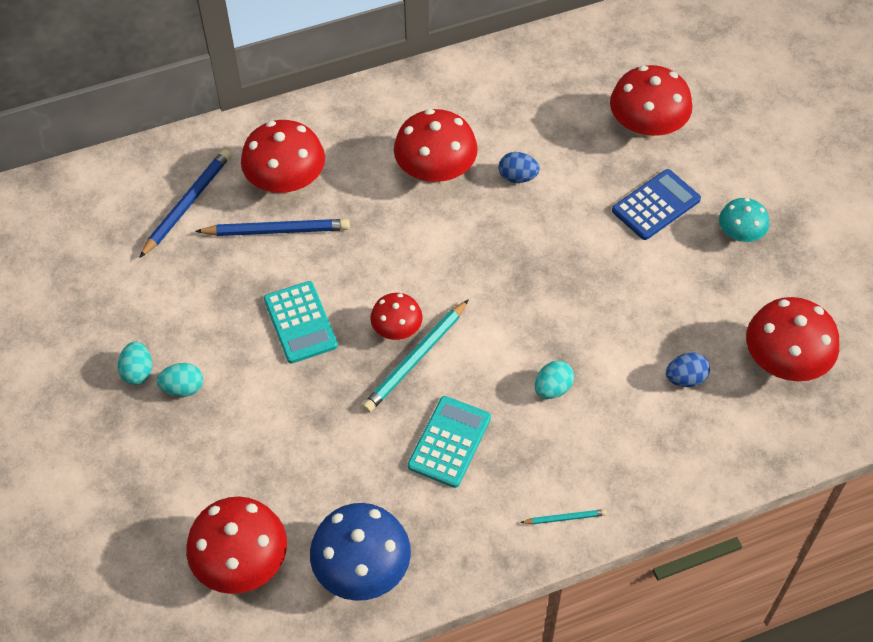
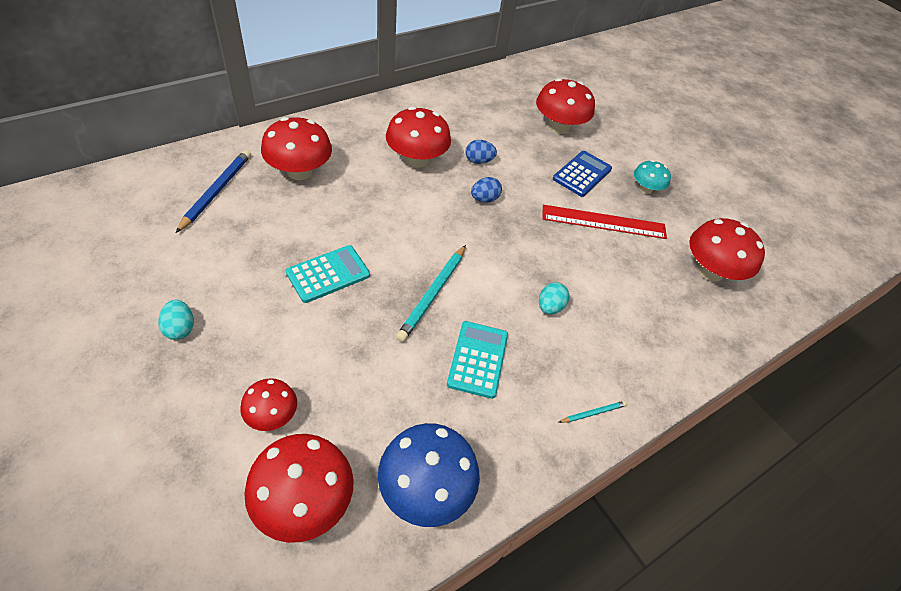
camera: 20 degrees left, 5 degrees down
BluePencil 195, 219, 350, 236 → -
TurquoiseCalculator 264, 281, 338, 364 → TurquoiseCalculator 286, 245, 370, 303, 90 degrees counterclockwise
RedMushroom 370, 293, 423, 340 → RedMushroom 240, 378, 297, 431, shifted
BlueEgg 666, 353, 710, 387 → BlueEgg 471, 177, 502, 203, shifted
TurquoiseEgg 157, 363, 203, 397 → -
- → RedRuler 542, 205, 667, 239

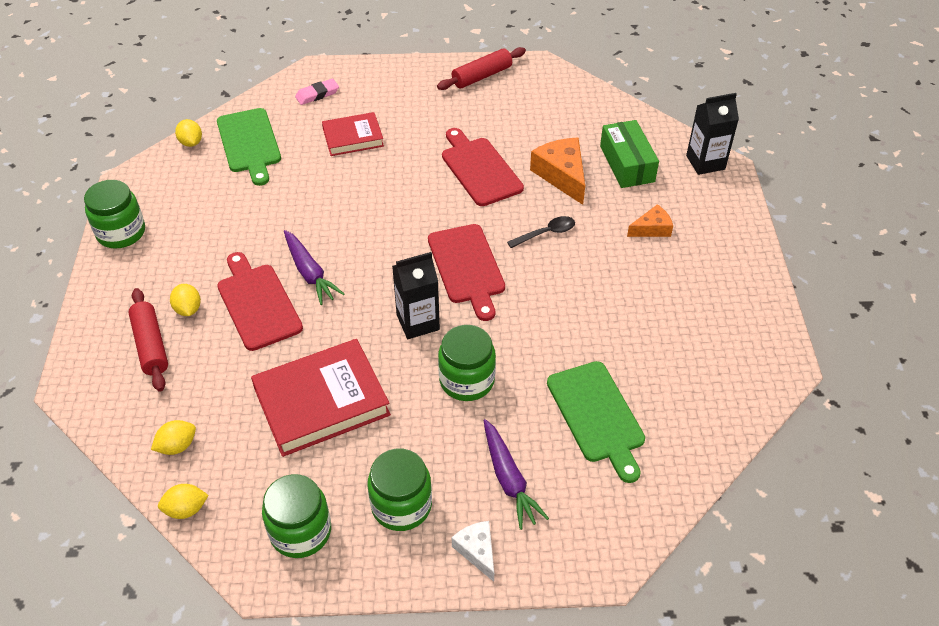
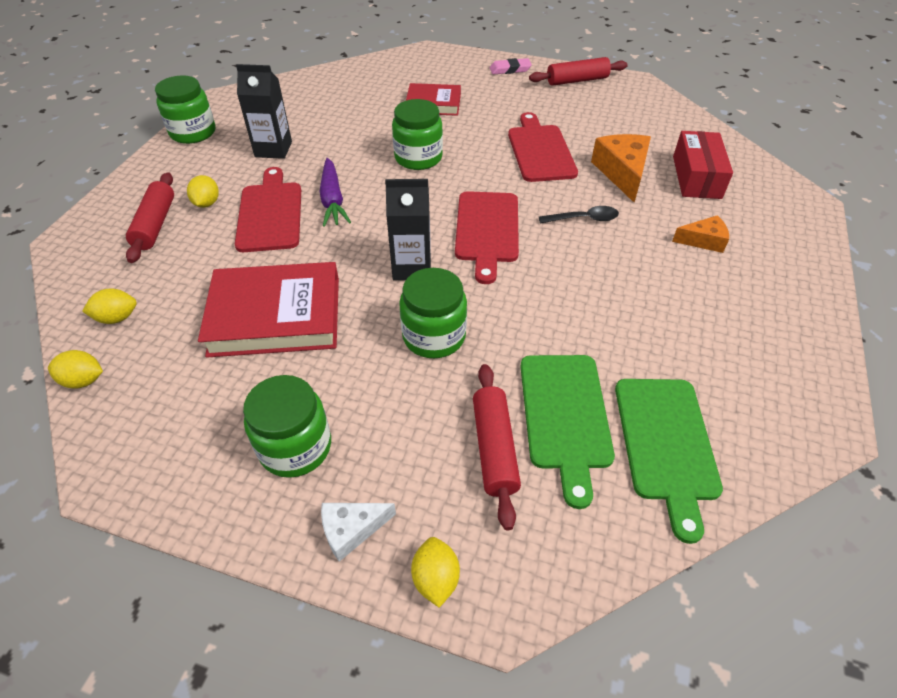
camera: 20 degrees right, 0 degrees up
PinkEraser 295, 79, 339, 105 → PinkEraser 490, 58, 532, 74, shifted
BlackCarton 686, 93, 739, 175 → BlackCarton 236, 64, 292, 159, shifted
GreenCuttingBoard 217, 108, 281, 186 → GreenCuttingBoard 615, 379, 723, 544, shifted
YellowLemon 175, 119, 202, 147 → YellowLemon 411, 537, 460, 608, shifted
GreenBox 600, 120, 659, 188 → RedBox 673, 131, 733, 199
PurpleCarrot 483, 419, 549, 530 → -
GreenJar 262, 474, 331, 558 → GreenJar 392, 99, 443, 170, shifted
WhiteCheese 452, 521, 494, 582 → WhiteCheese 321, 503, 396, 562, 105 degrees counterclockwise
- → RedRollingPin 473, 364, 521, 530

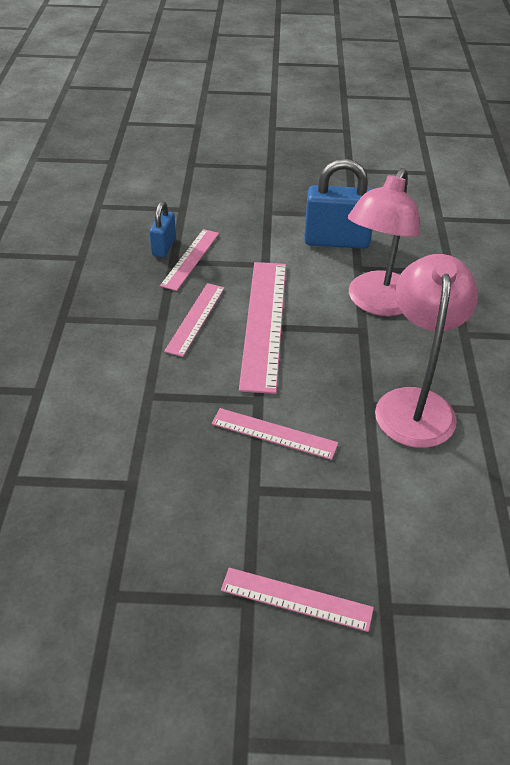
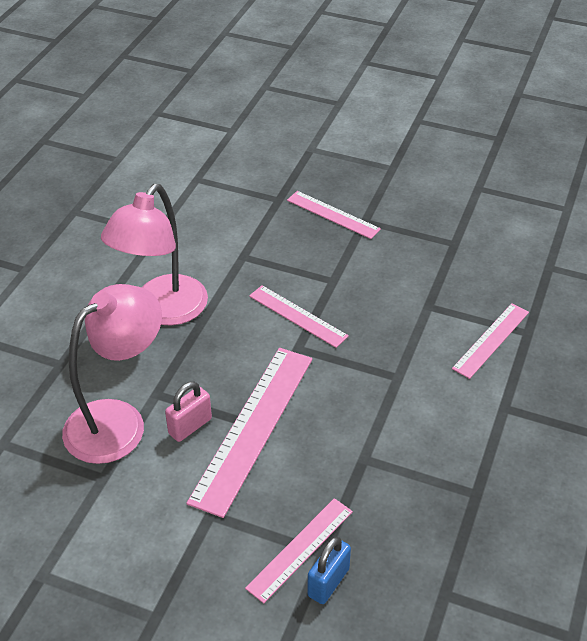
camera: 160 degrees left, 0 degrees up
BluePadlock 304, 159, 372, 249 → -
PinkRuler 164, 283, 225, 357 → PinkRuler 452, 303, 529, 379, shifted
- → PinkPadlock 165, 382, 212, 442

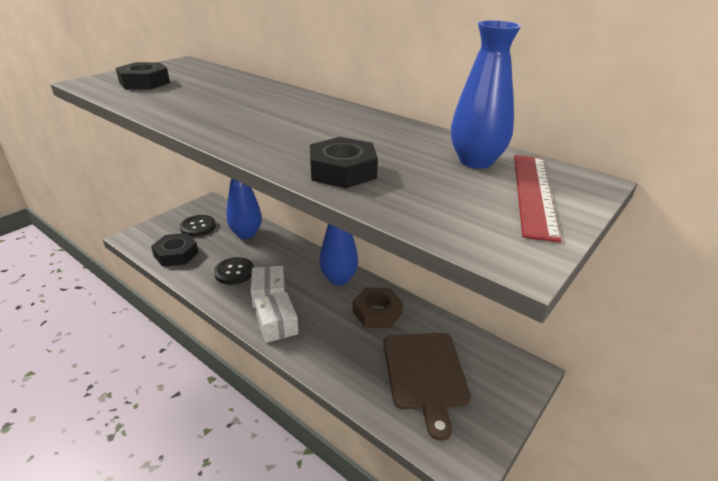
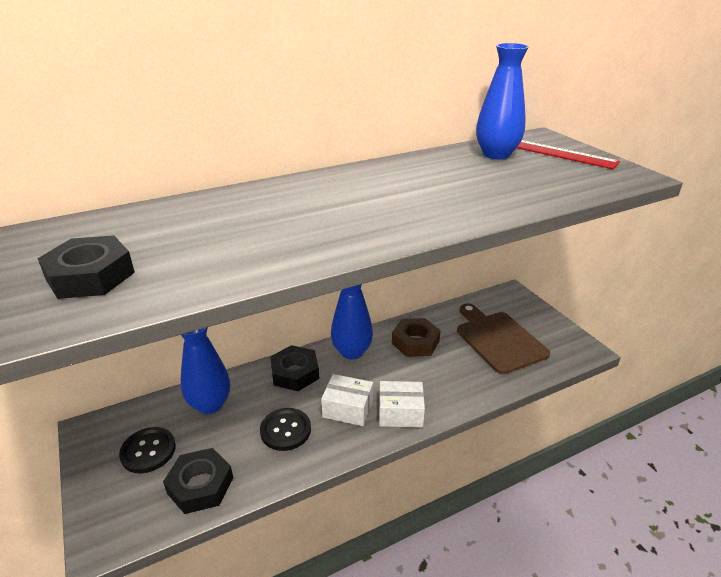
camera: 65 degrees left, 0 degrees up
BlackNut 310, 137, 378, 188 → BlackNut 270, 345, 319, 391, shifted
BrownCuttingBoard 384, 333, 471, 441 → BrownCuttingBoard 457, 303, 550, 374, 135 degrees counterclockwise

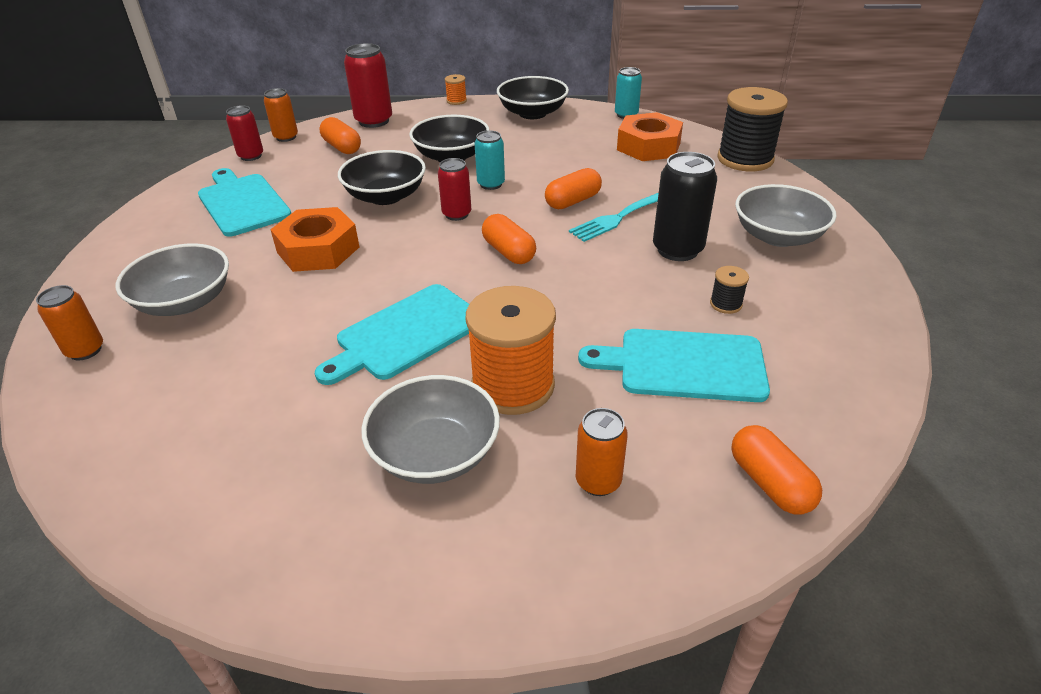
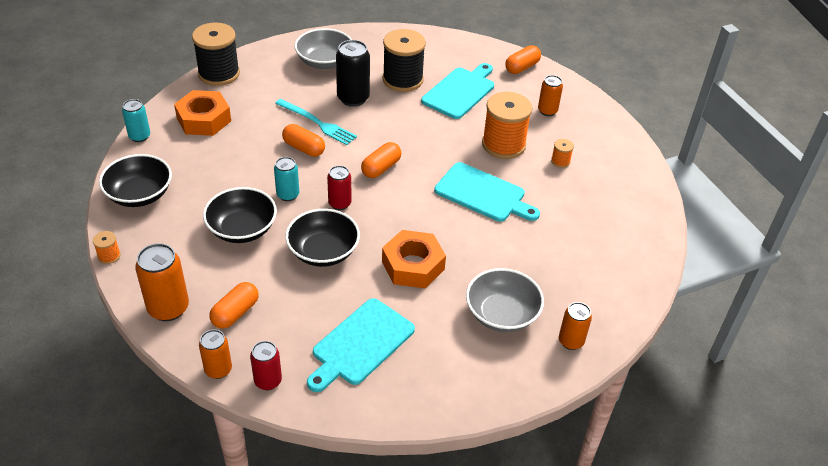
camera: 110 degrees left, 5 degrees up
RedCan 344, 43, 392, 128 → OrangeCan 135, 243, 189, 321
BlackSpool 710, 266, 749, 314 → BlackSpool 383, 29, 426, 92, x2.31
TurquoiseCuttingBoard 578, 329, 770, 402 → TurquoiseCuttingBoard 421, 63, 494, 119, 135 degrees counterclockwise
GreyBowl 361, 375, 500, 484 → OrangeSpool 551, 139, 574, 168

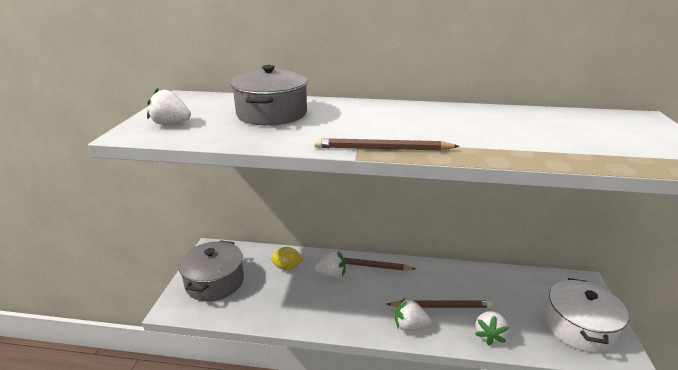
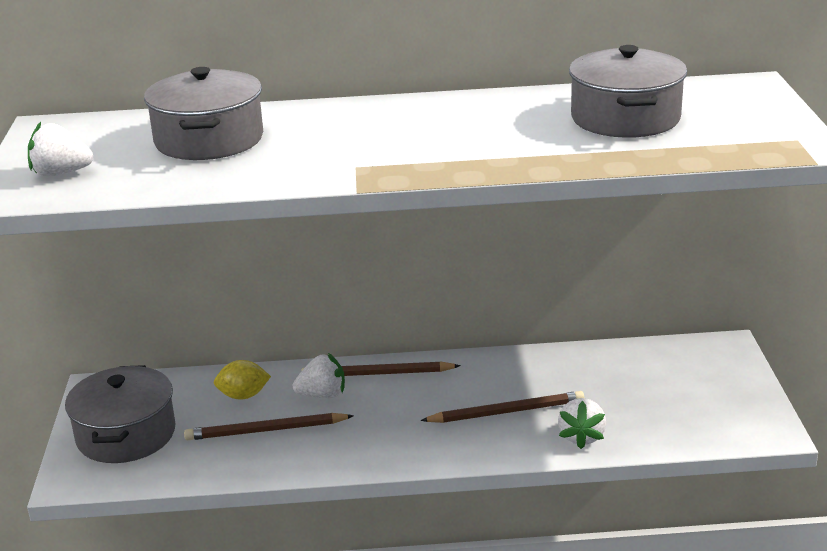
camera: 10 degrees left, 0 degrees up
BrownPencil 314, 138, 459, 151 → BrownPencil 184, 413, 354, 440, shifted
WhitePot 545, 278, 629, 353 → -
WhiteStrawberry 395, 298, 432, 331 → -
- → GreyPot 569, 45, 687, 138

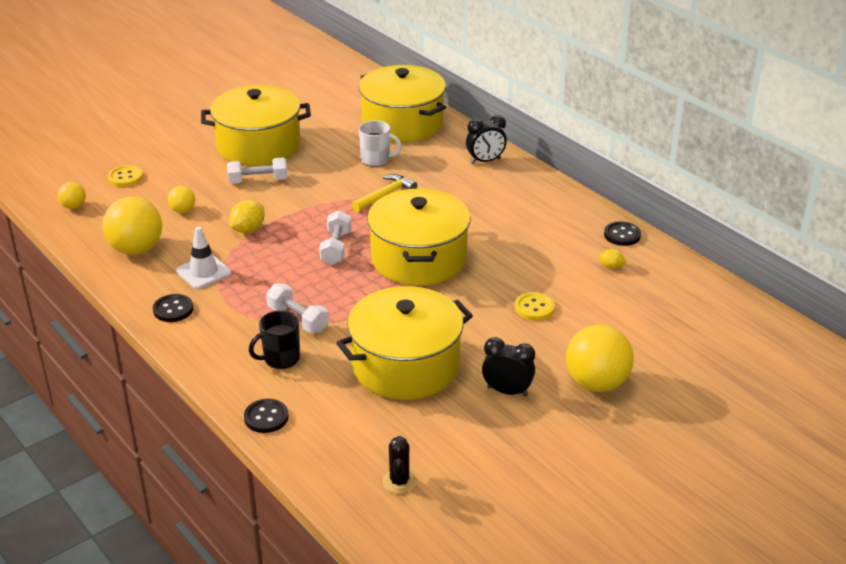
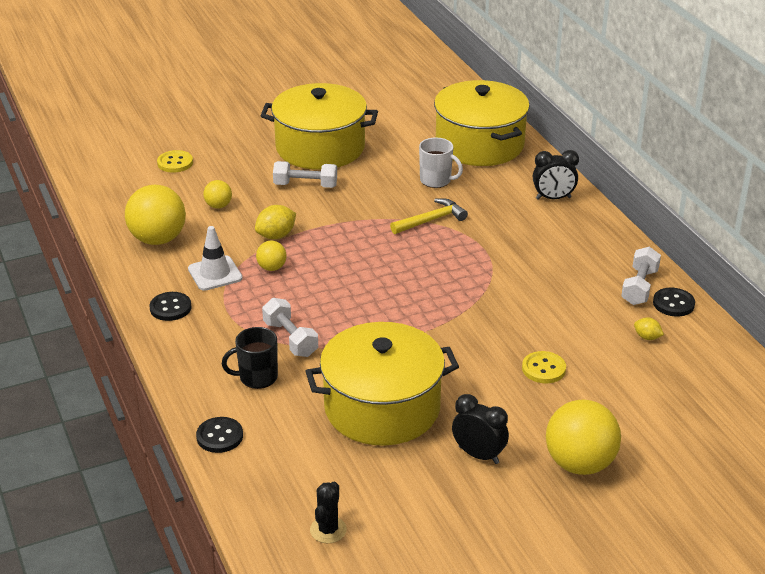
camera: 15 degrees right, 0 degrees up
YellowBall 58, 182, 86, 209 → YellowBall 256, 241, 287, 271, shifted
YellowPot 367, 188, 471, 286 → -
WhiteDumbbell 319, 210, 352, 265 → WhiteDumbbell 621, 247, 661, 305, shifted

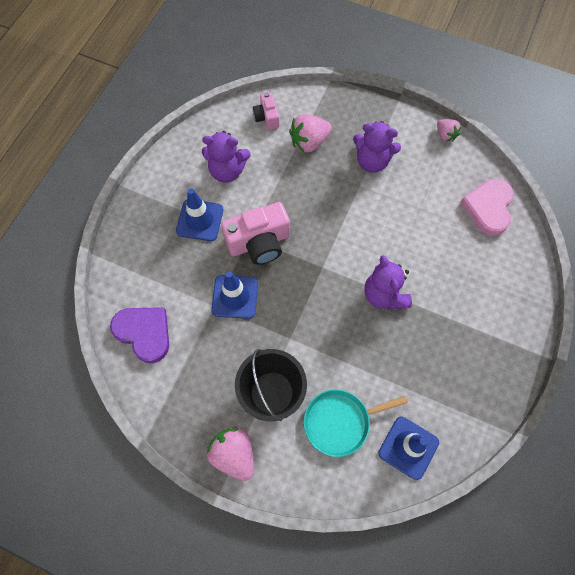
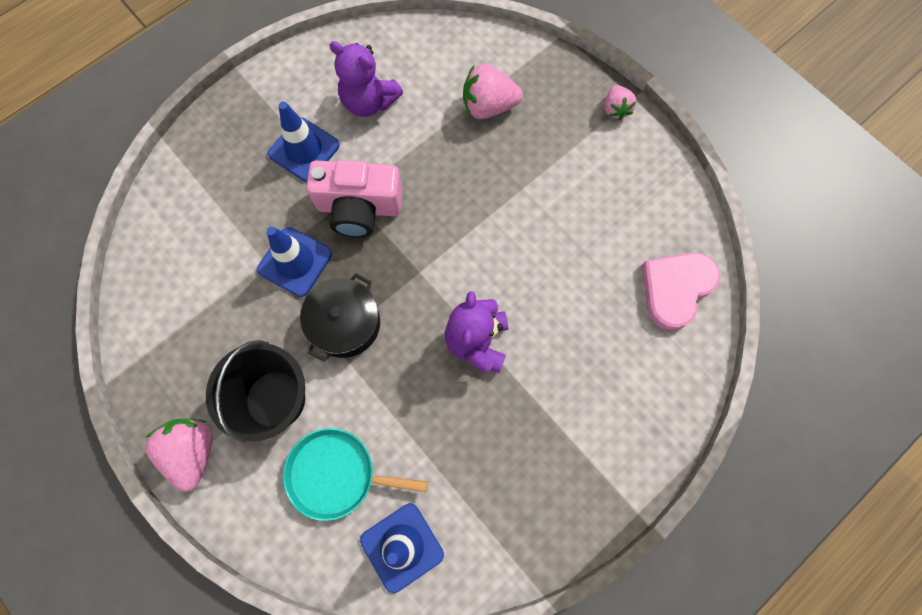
camera: 25 degrees right, 5 degrees up
PinkCamera 253, 92, 279, 130 → -
PinkStrawberry 437, 119, 462, 142 → PinkStrawberry 605, 85, 637, 120, shifted
PurpleTeddyBear 353, 121, 401, 173 → -
PurpleHeart 110, 307, 169, 363 → -
- → BlackPot 300, 273, 380, 362

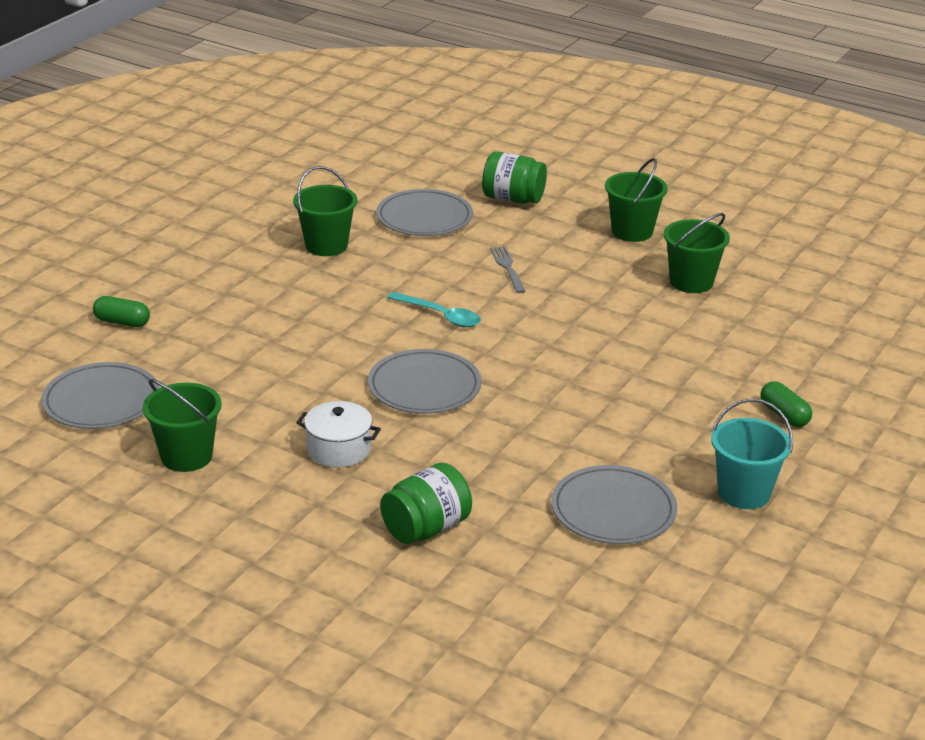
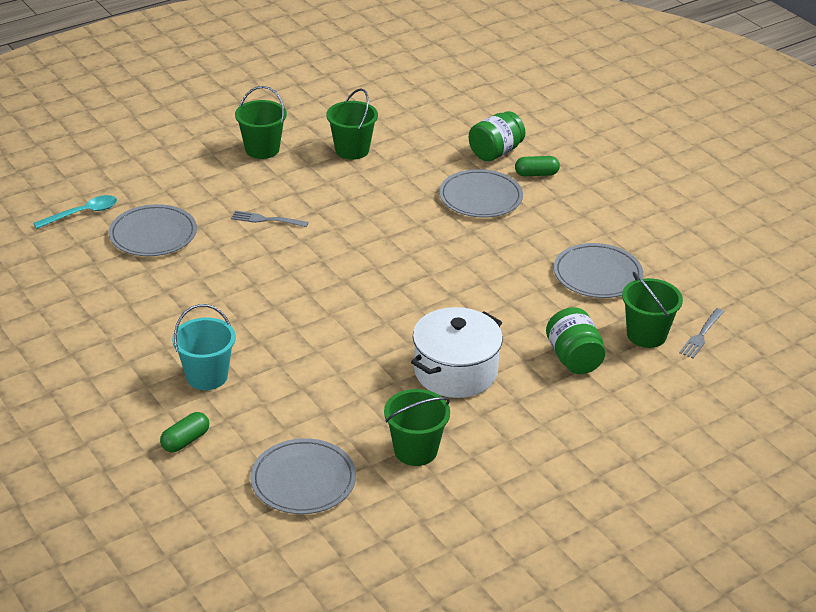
camera: 65 degrees left, 5 degrees up
GreenJar 482, 151, 547, 204 → GreenJar 469, 111, 525, 161, shifted
GreenBucket 293, 166, 357, 256 → GreenBucket 622, 272, 683, 348, shifted
TurquoiseSpoon 387, 292, 481, 327 → TurquoiseSpoon 33, 195, 117, 229, shifted
GreyPlate 368, 349, 482, 414 → GreyPlate 439, 169, 523, 218, shifted
TurquoiseBucket 711, 399, 793, 509 → TurquoiseBucket 172, 304, 236, 390, shifted
WhitePot 296, 401, 381, 468 → WhitePot 411, 307, 503, 398, x1.63
- → GreyFork 679, 308, 724, 358

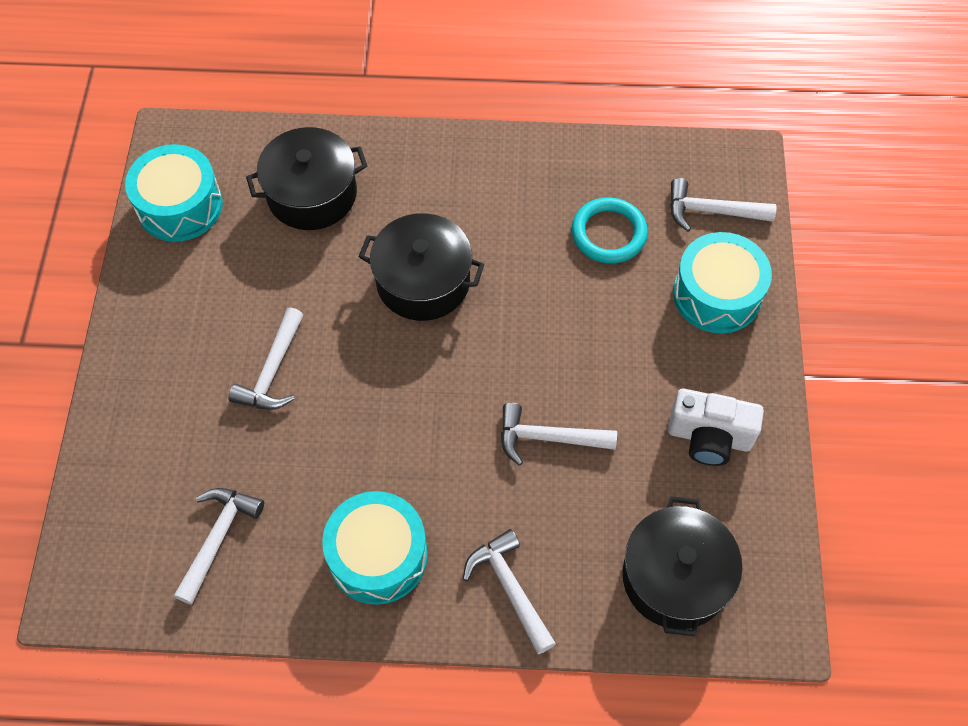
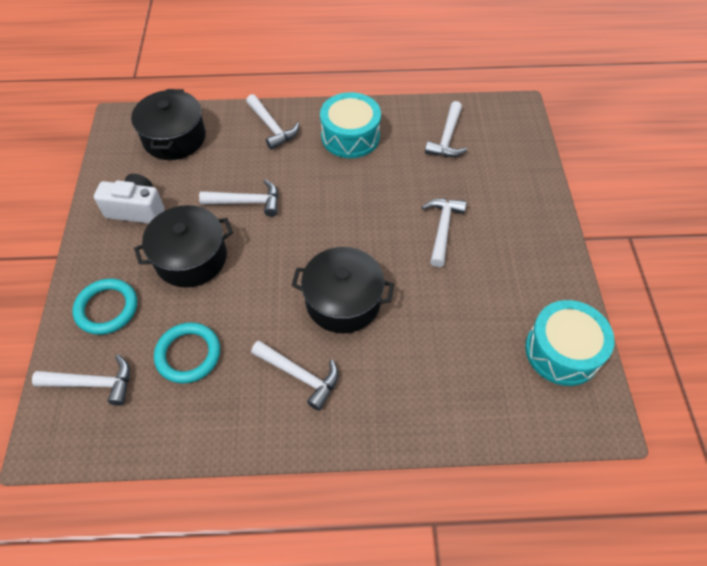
camera: 175 degrees right, 5 degrees down
BlackPot 246, 127, 367, 230 → BlackPot 134, 205, 233, 288, shifted
TurquoiseDrum 673, 232, 772, 334 → TurquoiseRing 73, 279, 137, 335
- → WhiteHammer 251, 340, 339, 411

